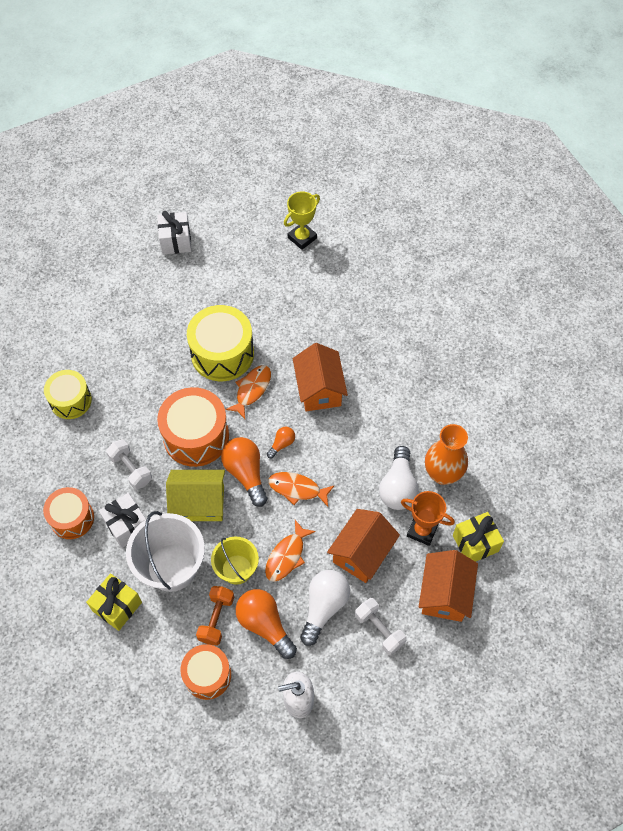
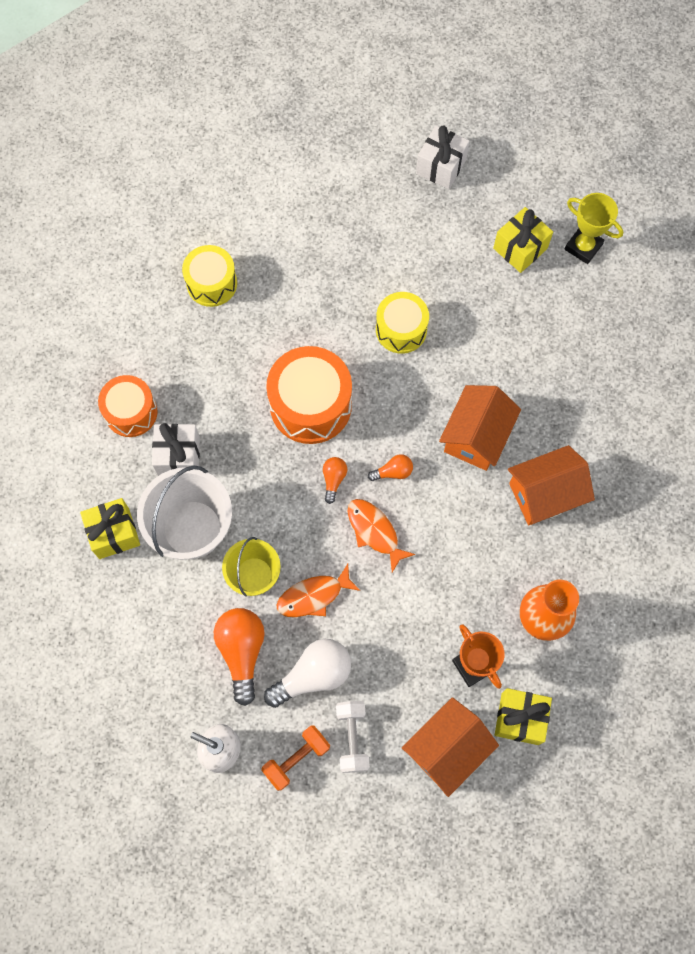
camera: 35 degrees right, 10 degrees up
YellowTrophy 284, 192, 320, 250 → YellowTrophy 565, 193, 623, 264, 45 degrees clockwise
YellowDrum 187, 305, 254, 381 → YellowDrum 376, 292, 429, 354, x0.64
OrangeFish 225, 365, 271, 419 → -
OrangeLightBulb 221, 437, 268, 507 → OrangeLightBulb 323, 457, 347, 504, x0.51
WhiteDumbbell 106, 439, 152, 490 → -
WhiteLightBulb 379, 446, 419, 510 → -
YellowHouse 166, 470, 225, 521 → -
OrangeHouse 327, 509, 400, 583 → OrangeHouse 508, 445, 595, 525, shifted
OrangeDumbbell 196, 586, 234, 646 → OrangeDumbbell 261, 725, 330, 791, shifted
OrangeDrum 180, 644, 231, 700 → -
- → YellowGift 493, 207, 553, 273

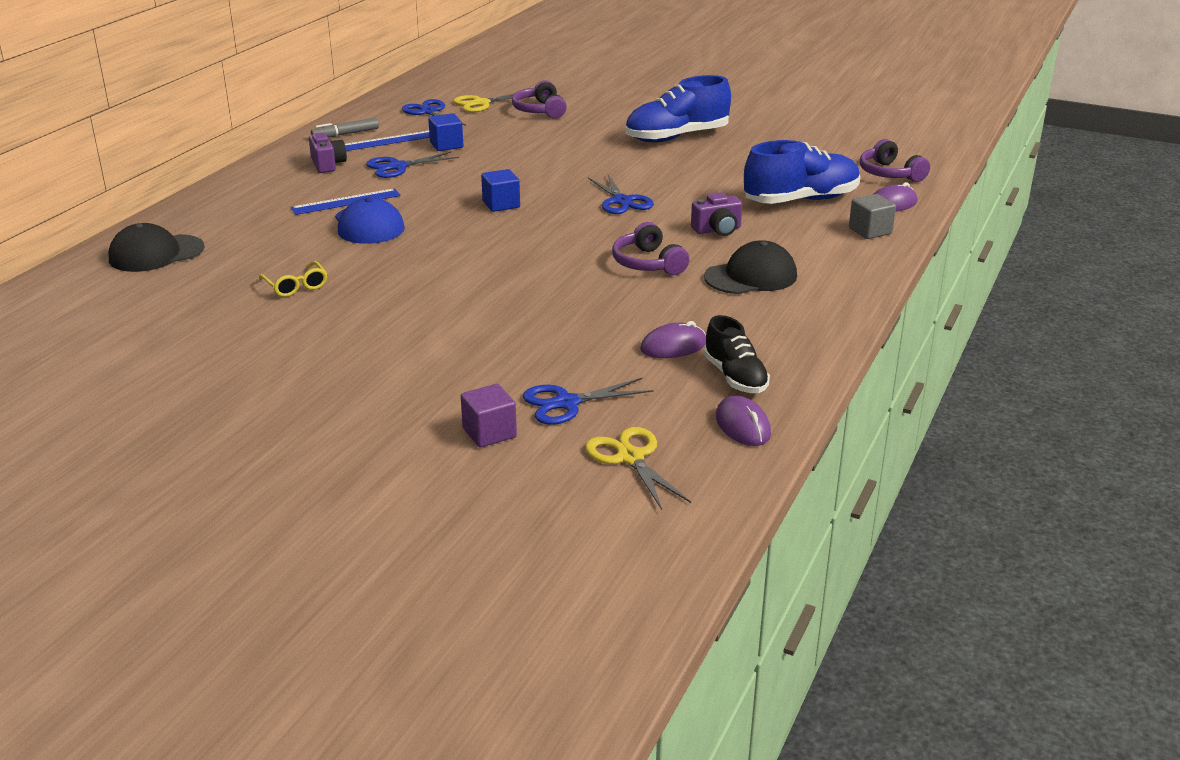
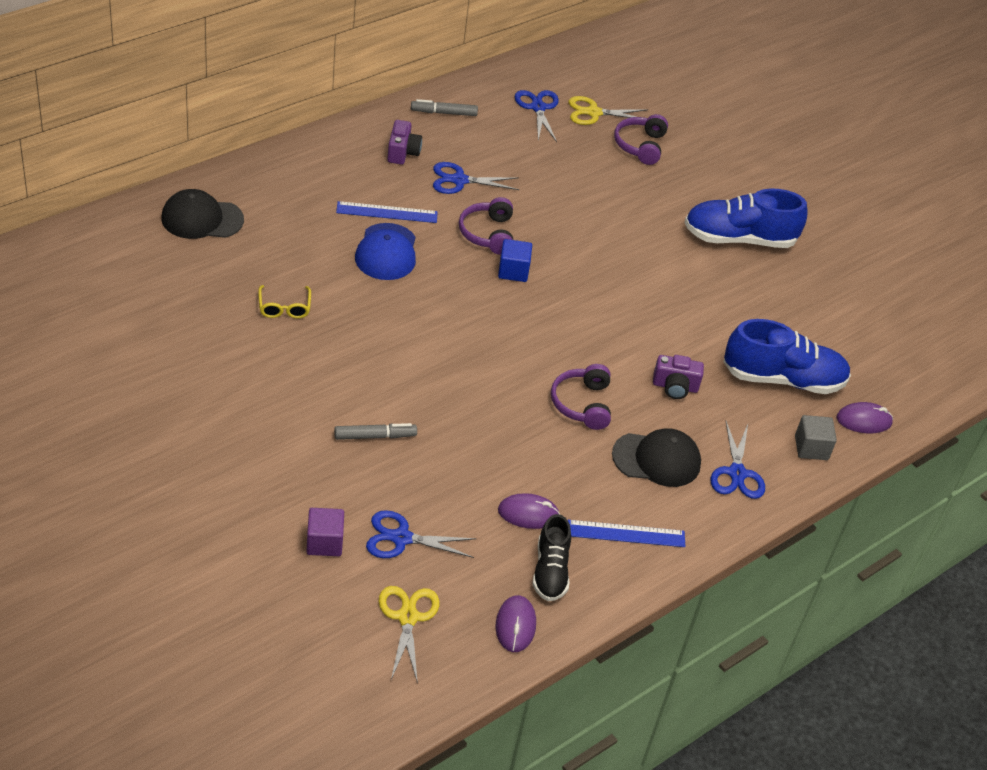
camera: 20 degrees right, 15 degrees up
BlueCube 428, 113, 463, 151 → -
BlueRuler 345, 131, 430, 151 → BlueRuler 568, 520, 686, 547, shifted
PurpleHeadphones 860, 139, 930, 182 → PurpleHeadphones 459, 197, 513, 255, shifted
BlueScissors 588, 174, 654, 214 → BlueScissors 711, 421, 765, 499, shifted
- → GreyMarker 334, 423, 417, 440

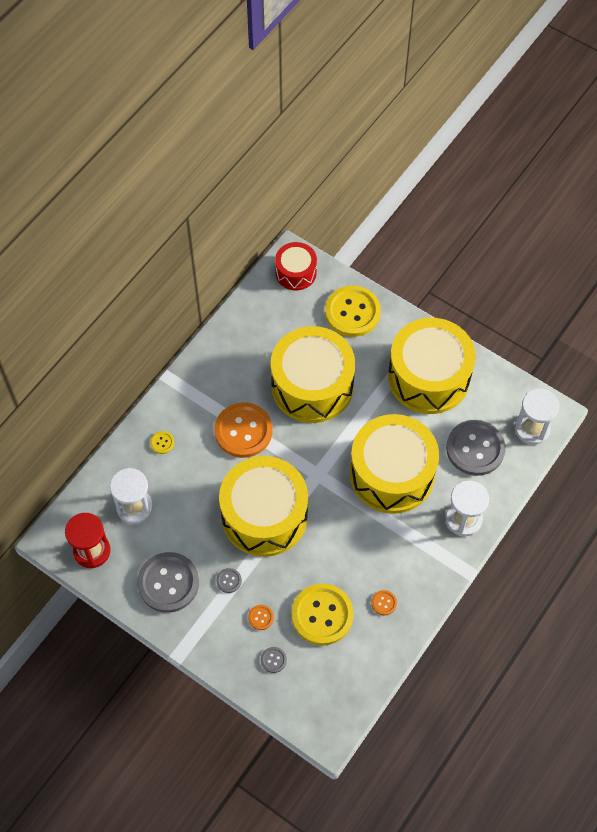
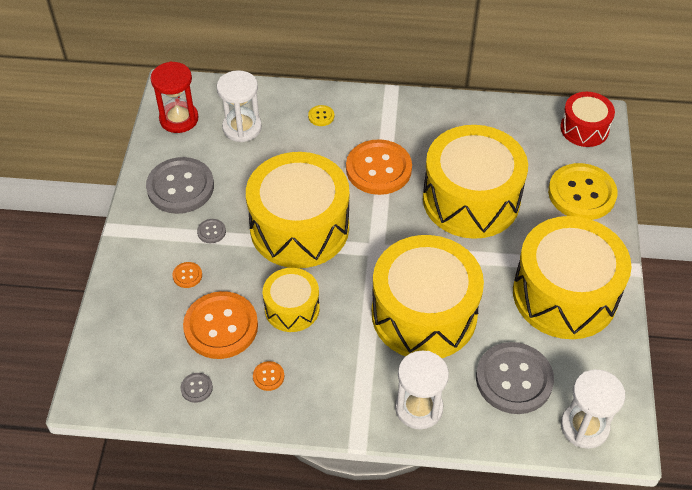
camera: 60 degrees right, 10 degrees down
YellowButton 291, 584, 354, 645 → OrangeButton 183, 291, 258, 359
GreyButton 261, 647, 287, 673 → GreyButton 180, 373, 213, 403, shifted
- → YellowDrum 263, 268, 320, 332

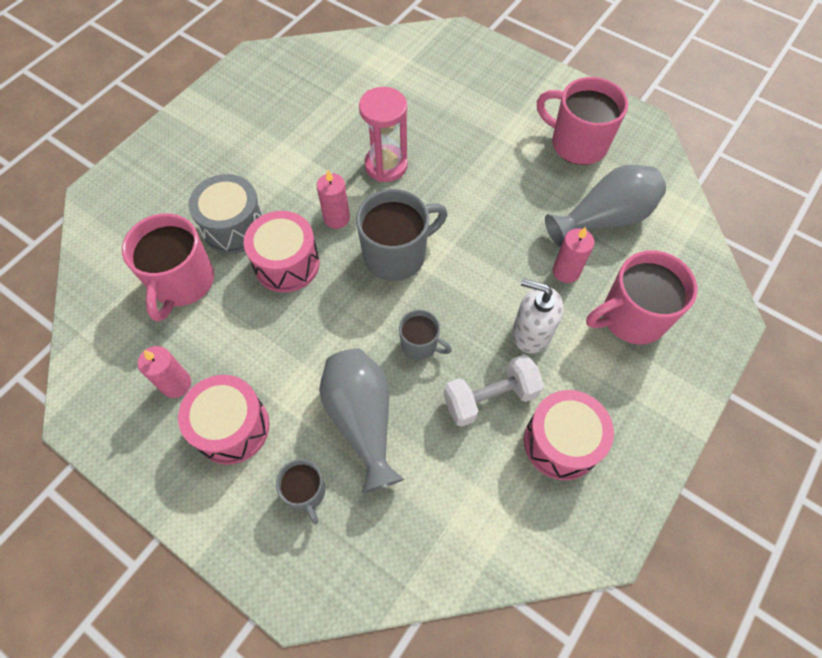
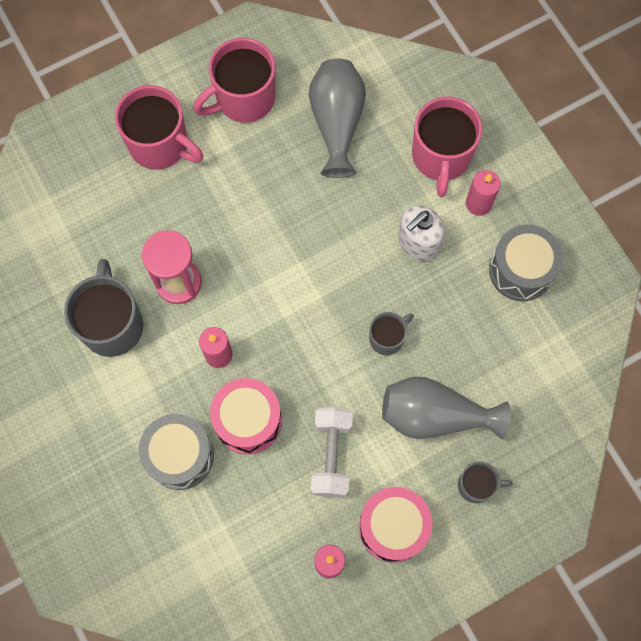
camera: 65 degrees left, 10 degrees up
GreyMug 356, 189, 448, 281 → GreyMug 64, 259, 143, 357, shifted
PinkMug 122, 213, 214, 322 → PinkMug 115, 85, 203, 170, shifted
PinkCandle 553, 227, 595, 283 → PinkCandle 466, 170, 501, 216, shifted
WhiteDumbbell 443, 354, 544, 427 → WhiteDumbbell 311, 407, 353, 497, shifted
PinkDrum 524, 390, 614, 480 → GreyDrum 489, 225, 563, 301

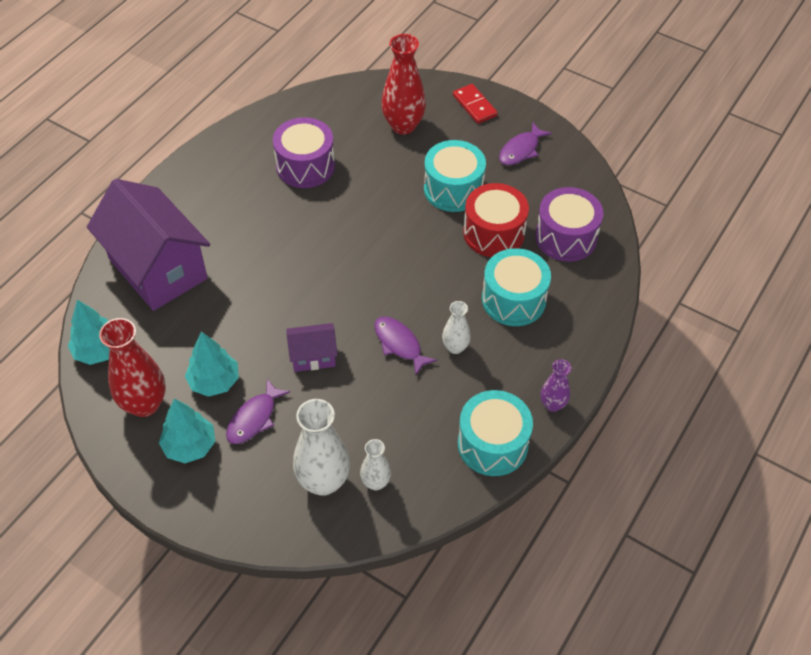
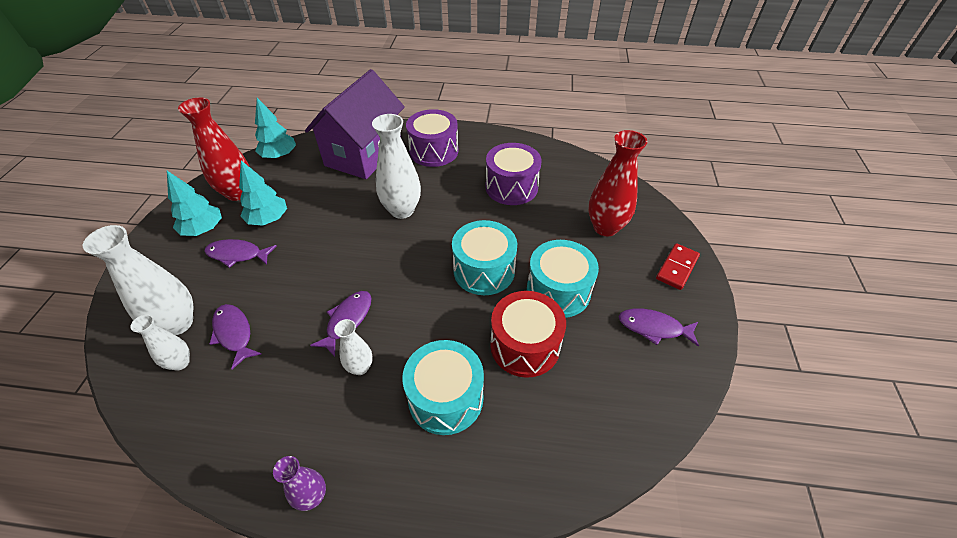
camera: 65 degrees right, 5 degrees down
PurpleDrum 535, 187, 603, 262 → PurpleDrum 406, 109, 458, 167, shifted
PurpleHouse 286, 323, 338, 372 → -
TurquoiseDrum 458, 390, 533, 476 → TurquoiseDrum 452, 220, 517, 295, shifted
- → WhiteVase 372, 114, 421, 219
- → PurpleFish 210, 304, 261, 369

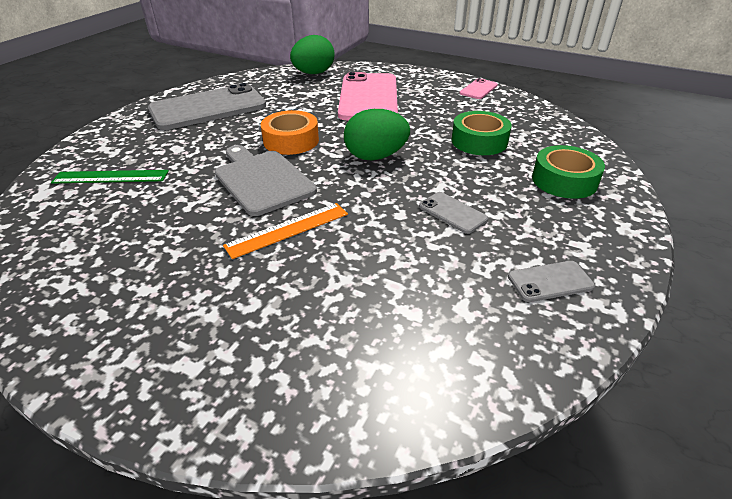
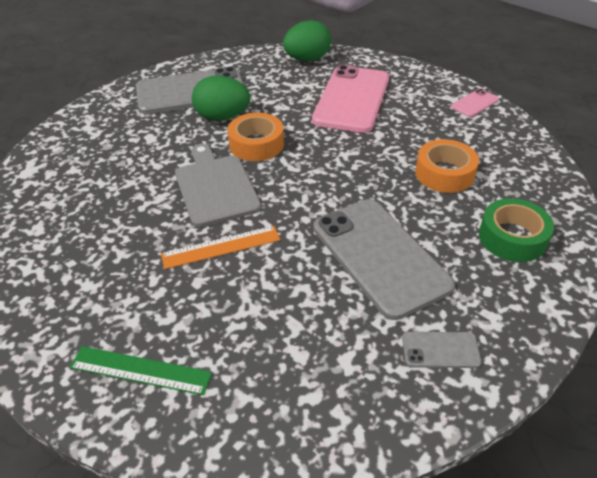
camera: 15 degrees right, 5 degrees up
GreenEgg 344, 109, 410, 160 → GreenEgg 192, 75, 250, 121, shifted
GreenTape 451, 111, 512, 155 → OrangeTape 415, 139, 479, 193
GreenRuler 51, 170, 169, 184 → GreenRuler 70, 346, 212, 395, shifted
GreyPhone 419, 192, 488, 234 → GreyPhone 314, 199, 455, 320, x2.29

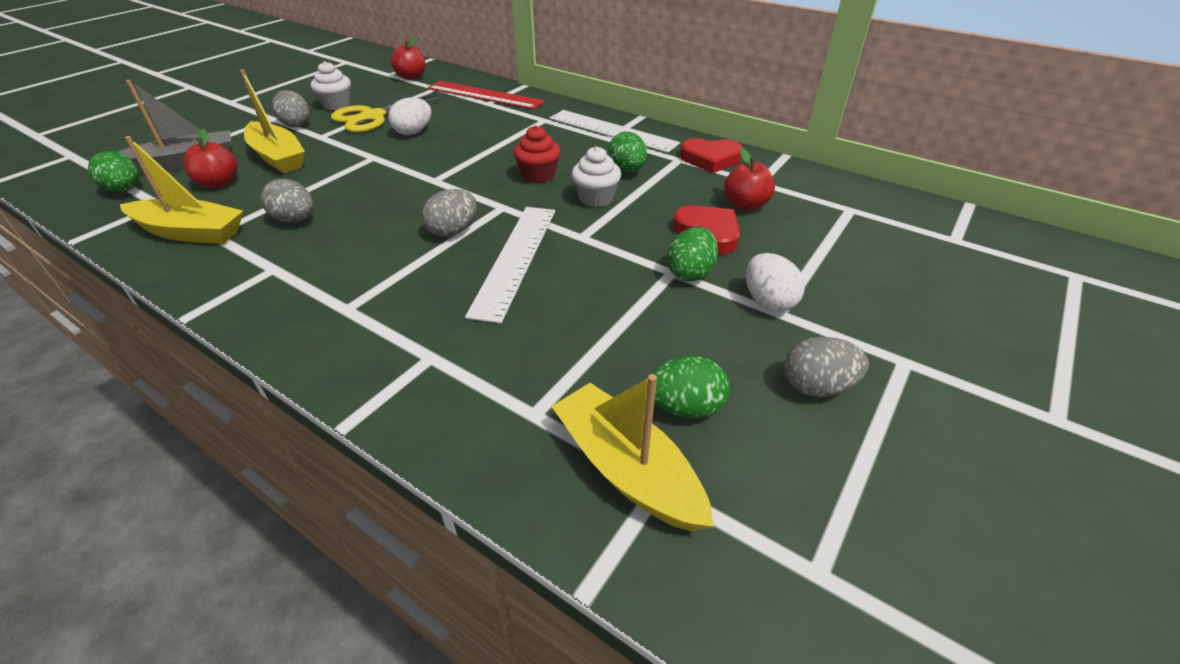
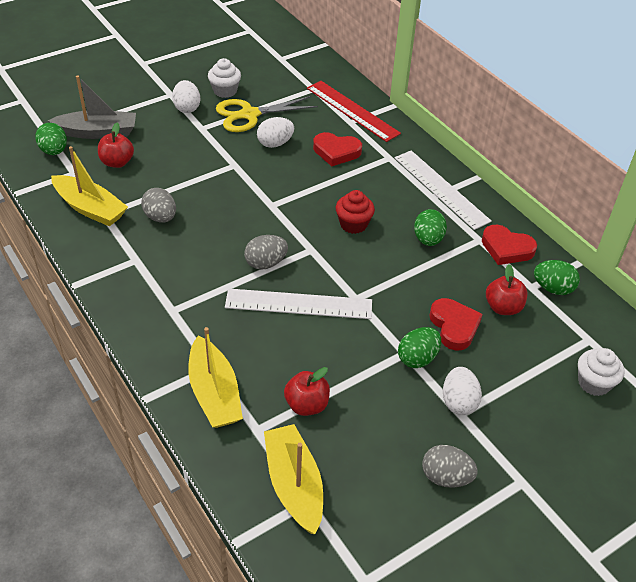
camera: 20 degrees right, 5 degrees up
RedApple 391, 37, 425, 80 → RedApple 284, 367, 330, 416, shifted
YellowBoat 240, 69, 305, 173 → YellowBoat 188, 327, 243, 428, shifted
GreyEgg 272, 90, 310, 127 → WhiteEgg 172, 80, 200, 113
WhiteCupcake 571, 146, 621, 207 → WhiteCupcake 578, 348, 625, 396, shifted
WhiteRuler 465, 207, 555, 324 → WhiteRuler 225, 289, 372, 319, 60 degrees clockwise
GreenEgg 651, 356, 730, 418 → GreenEgg 534, 260, 580, 295, shifted
- → RedHeart 313, 132, 362, 166

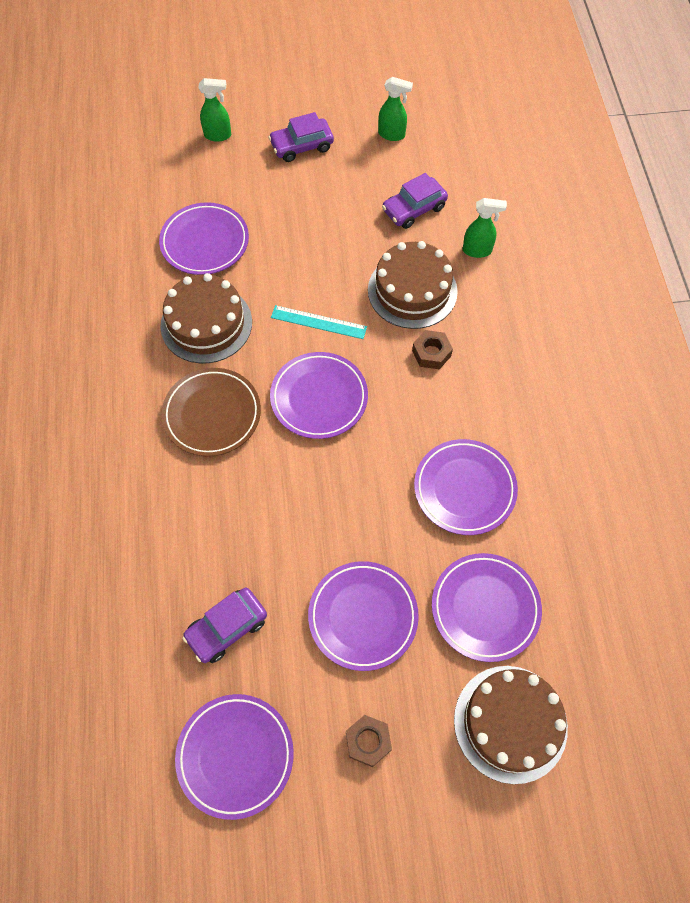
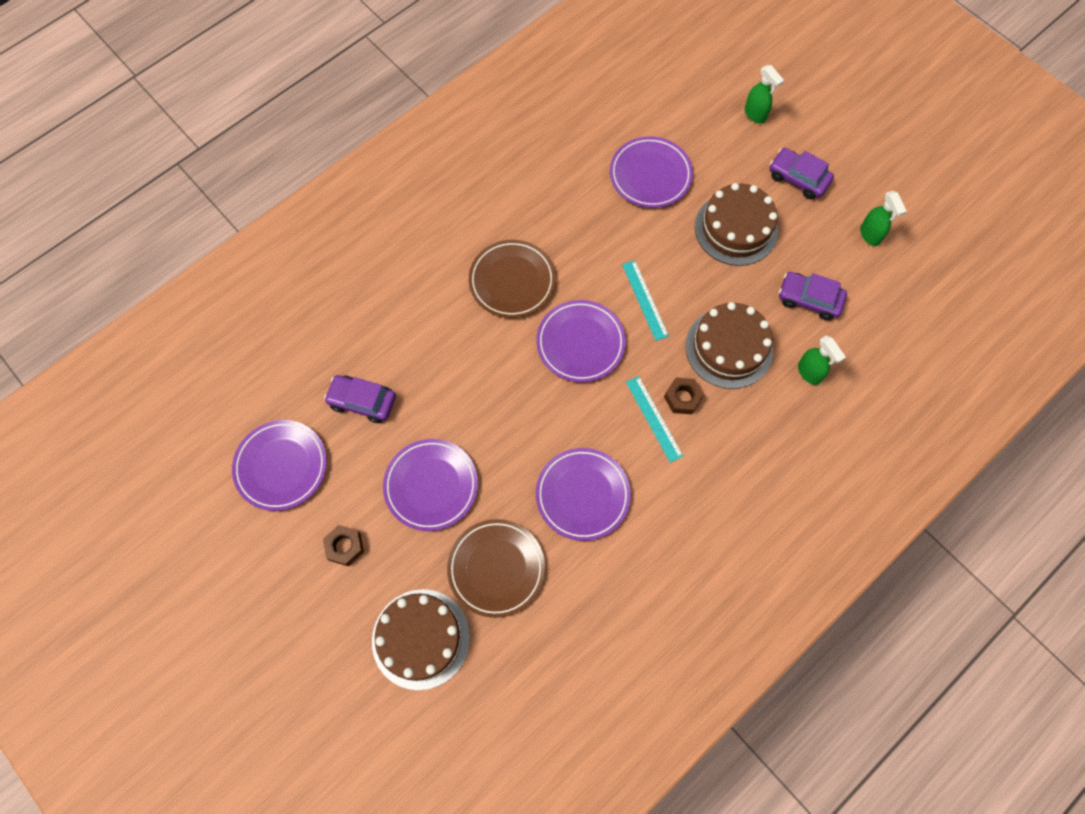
camera: 55 degrees right, 5 degrees up
BrownCake 160, 273, 252, 363 → BrownCake 695, 183, 778, 266, shifted
PurplePlate 432, 553, 542, 662 → BrownPlate 447, 519, 545, 618
- → TurquoiseRuler 626, 376, 683, 463

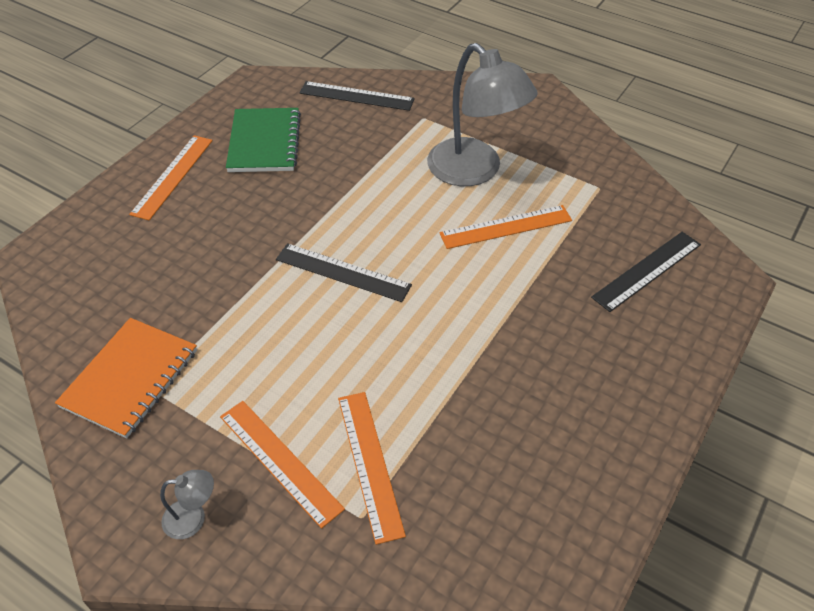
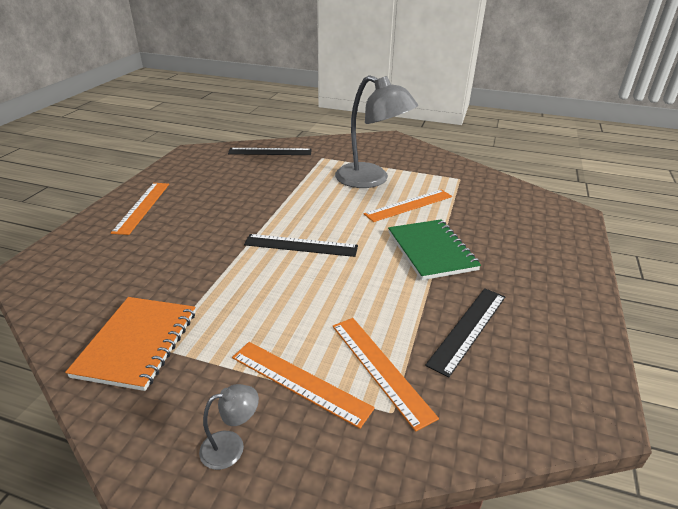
camera: 15 degrees left, 15 degrees down
GreenNotebook 226, 108, 301, 172 → GreenNotebook 388, 220, 481, 280, shifted
BlackRuler 591, 232, 701, 312 → BlackRuler 425, 288, 505, 378, shifted

